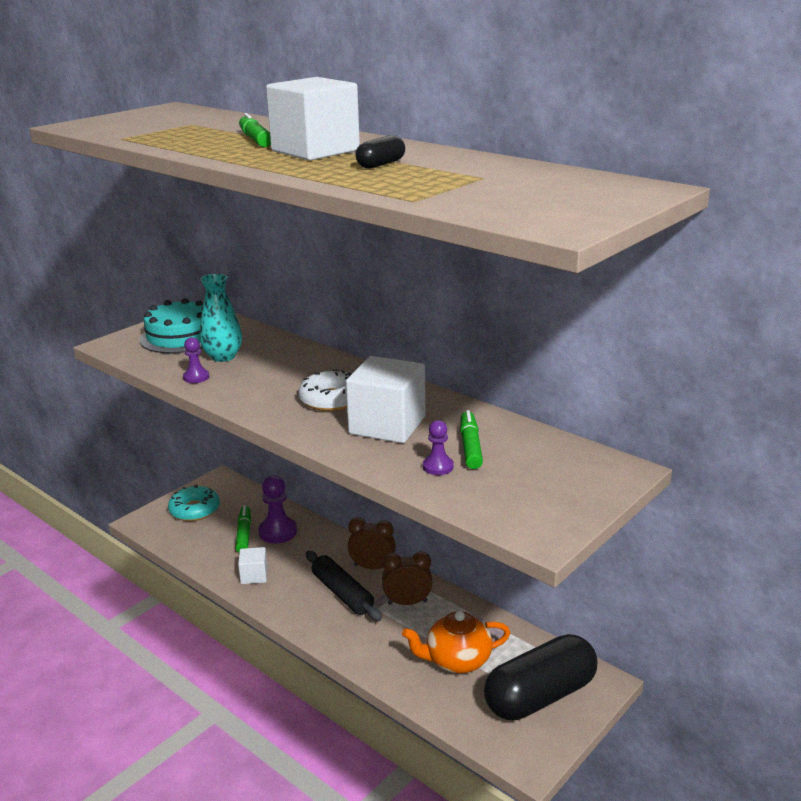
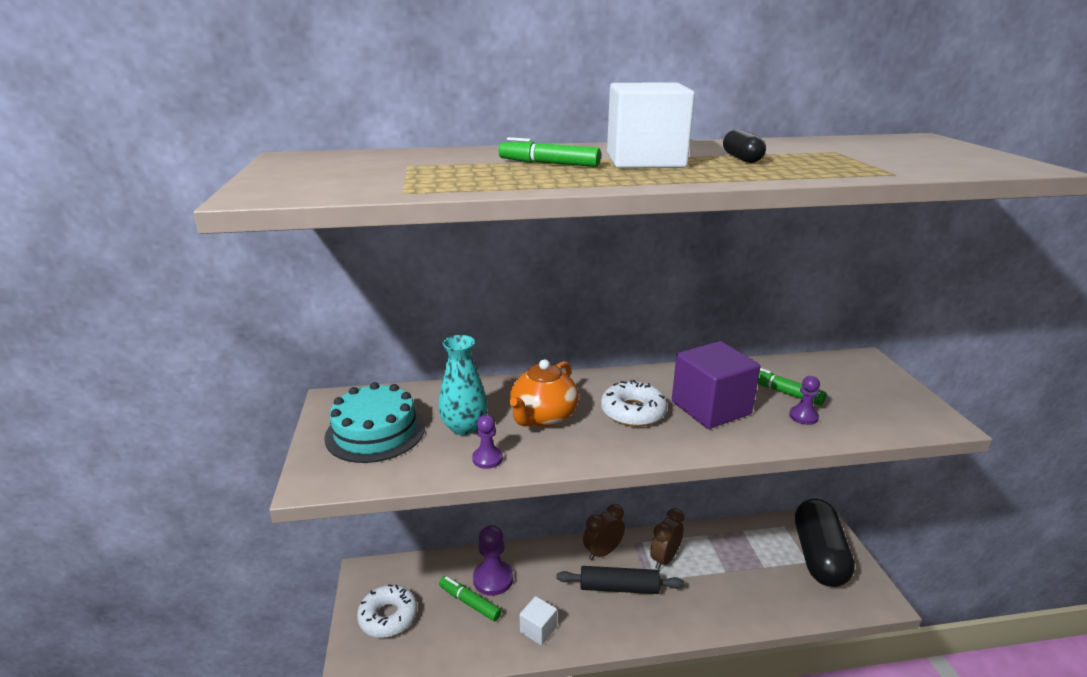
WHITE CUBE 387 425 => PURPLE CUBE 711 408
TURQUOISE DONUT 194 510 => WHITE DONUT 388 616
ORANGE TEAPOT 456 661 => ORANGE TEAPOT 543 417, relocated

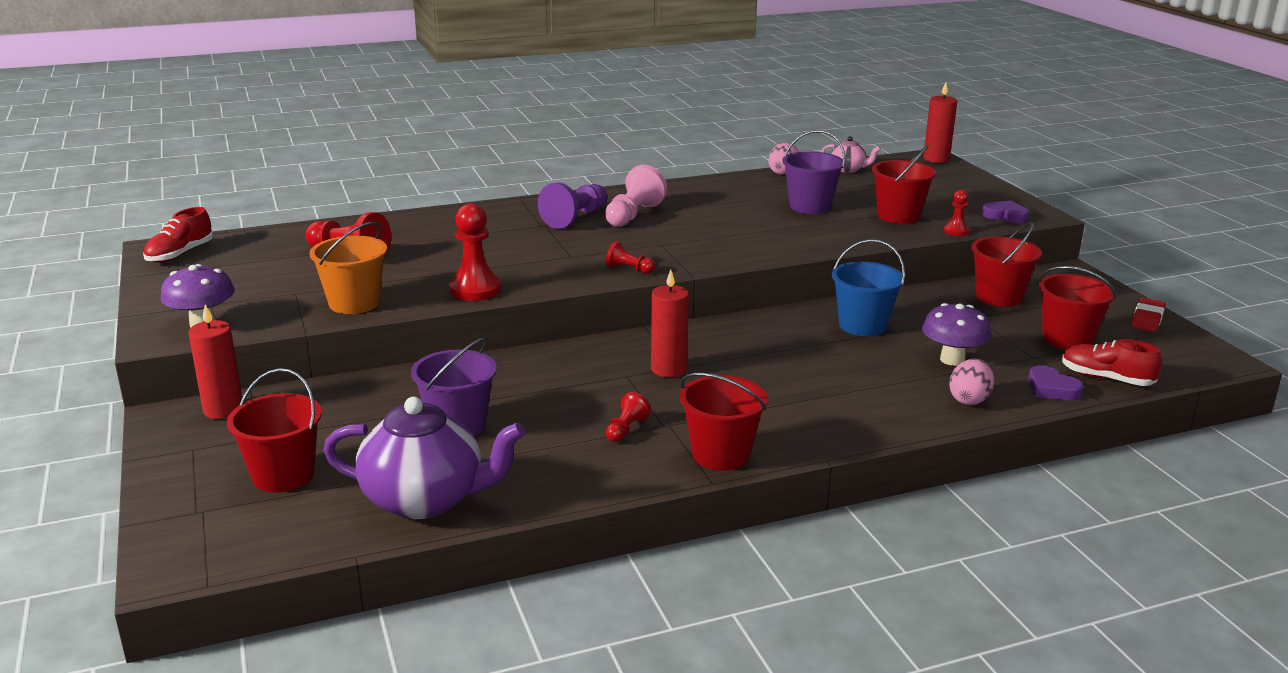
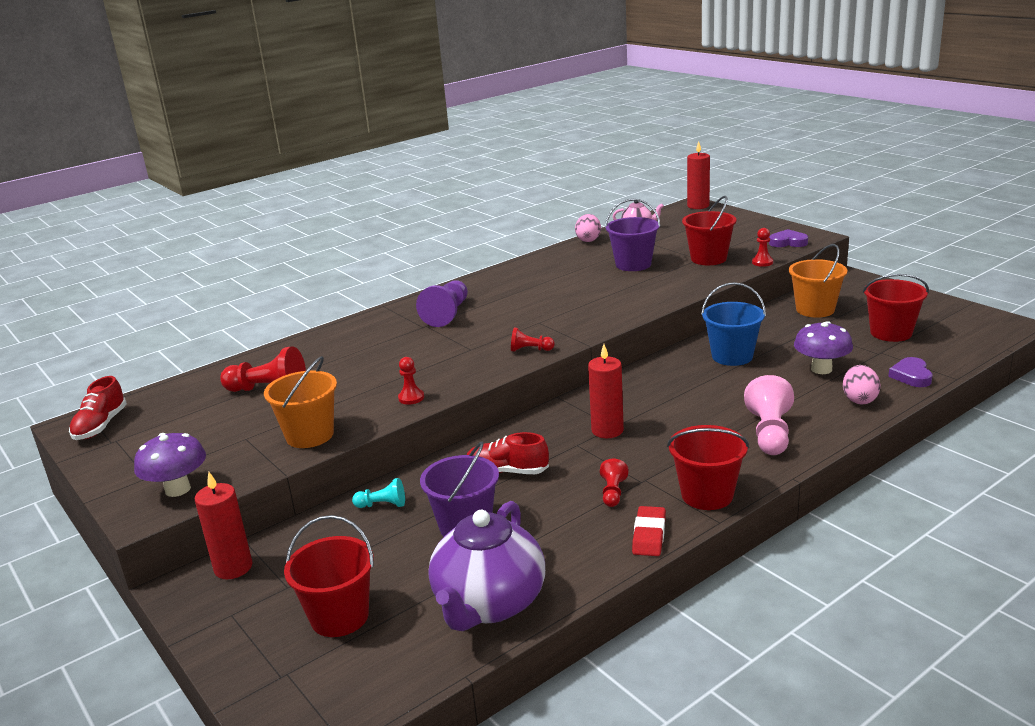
PINK PAWN 633 215 => PINK PAWN 770 433, relocated
RED PAWN 475 289 => RED PAWN 411 398, x0.54
RED BUCKET 998 297 => ORANGE BUCKET 815 309
RED ERASER 1147 319 => RED ERASER 649 535, relocated
RED SHOE 1106 378 => RED SHOE 507 471, relocated
PURPLE HEART 1051 389 => PURPLE HEART 911 376, 60 degrees clockwise
PURPLE TEAPOT 426 499 => PURPLE TEAPOT 489 604, 120 degrees clockwise
nothing => TURQUOISE PAWN 382 505

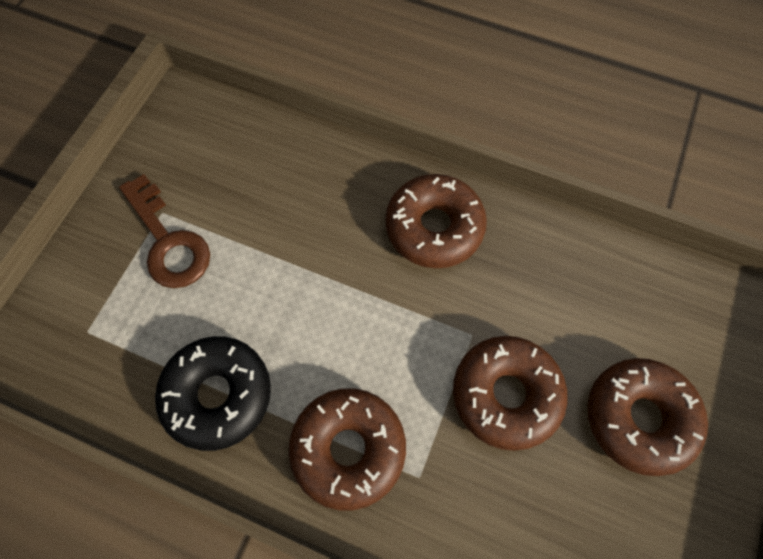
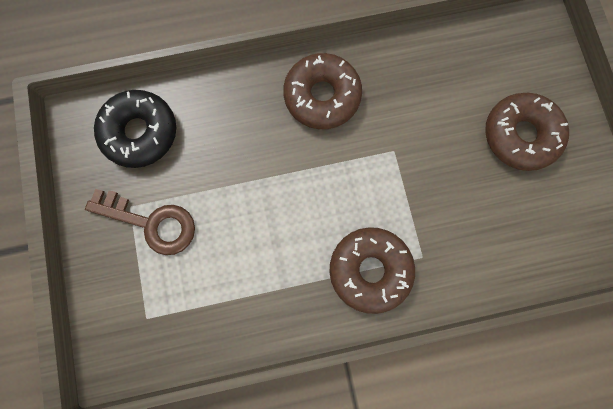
BLACK DONUT 218 394 => BLACK DONUT 140 133, relocated
BROWN DONUT 505 394 => nothing

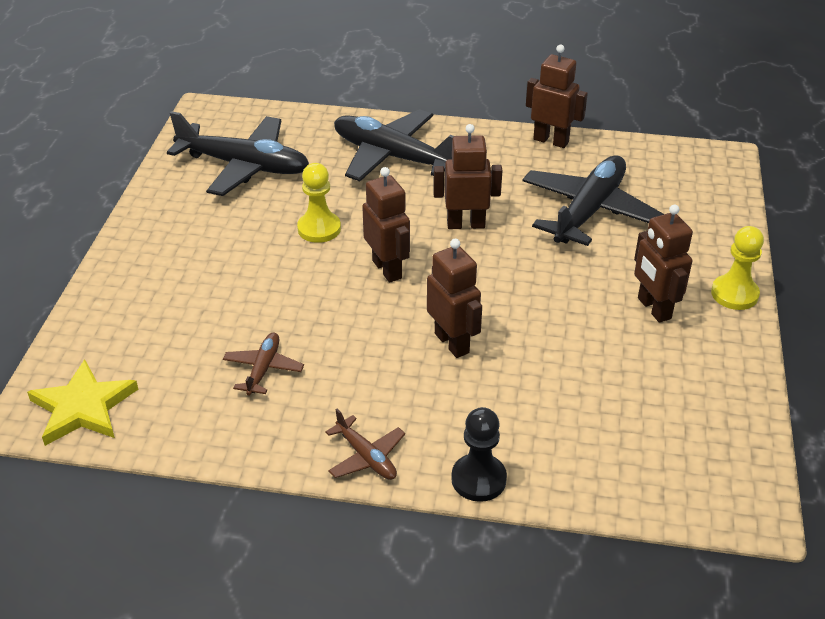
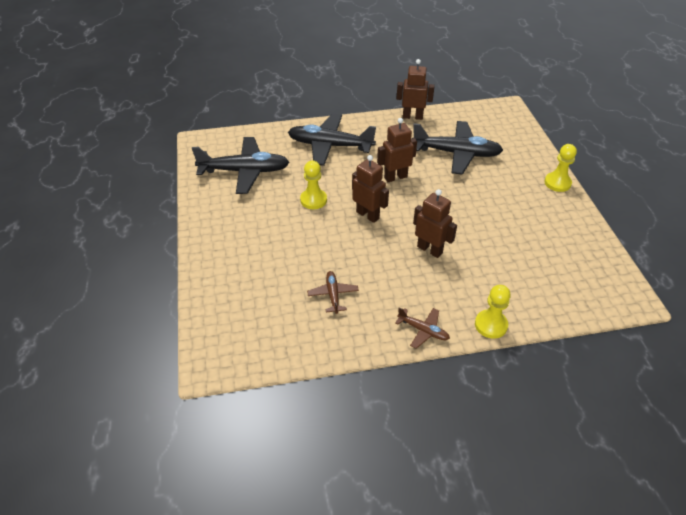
BLACK PLANE 589 211 => BLACK PLANE 457 153, 90 degrees clockwise
BROWN ROBOT 653 308 => nothing
YELLOW STAR 83 407 => nothing
BLACK PAWN 478 479 => YELLOW PAWN 491 325

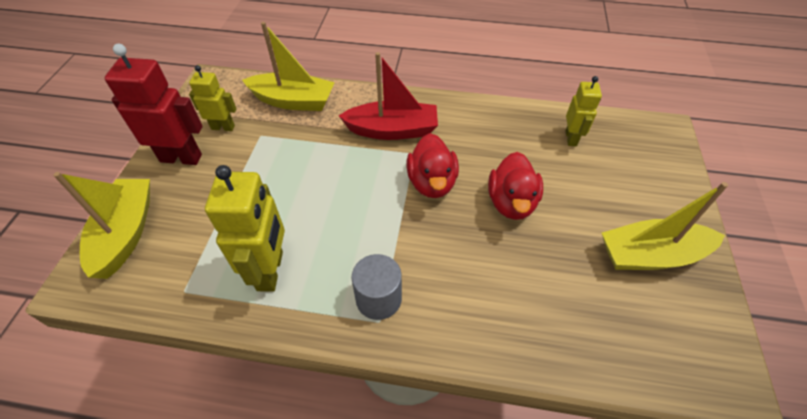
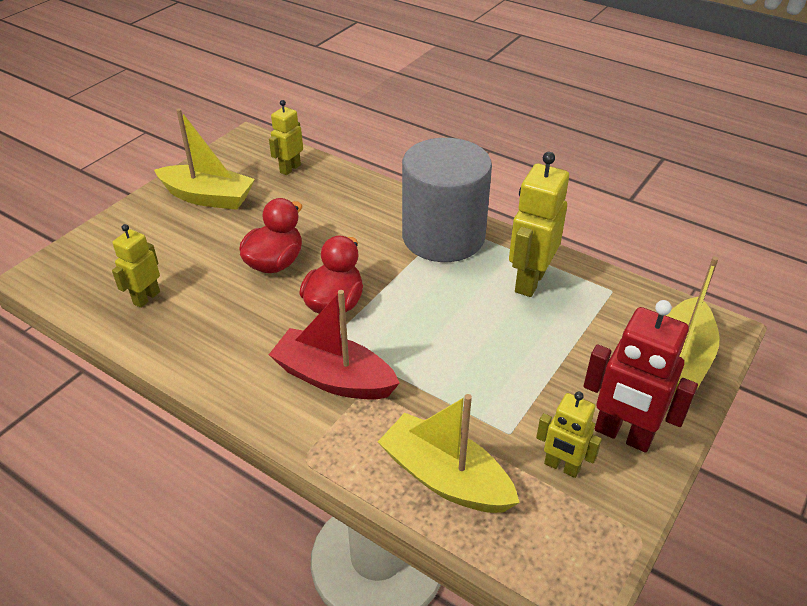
GREY CYLINDER 378 299 => GREY CYLINDER 443 236, x2.06
nothing => YELLOW ROBOT 290 168

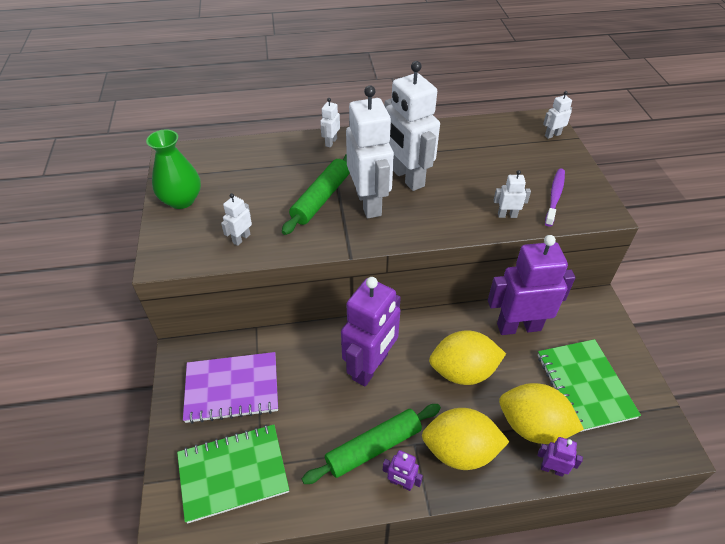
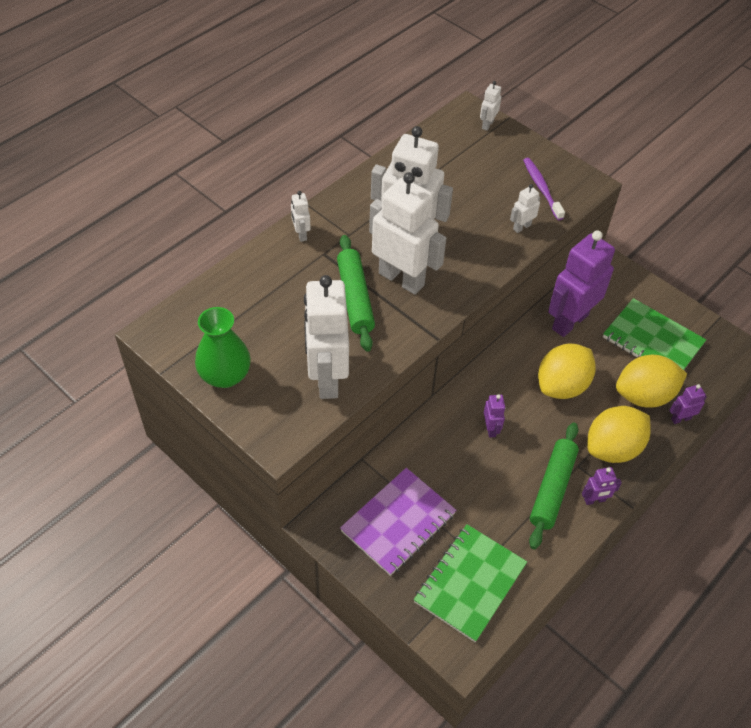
WHITE ROBOT 241 238 => WHITE ROBOT 327 378, x2.32
PURPLE ROBOT 370 367 => PURPLE ROBOT 491 429, x0.43

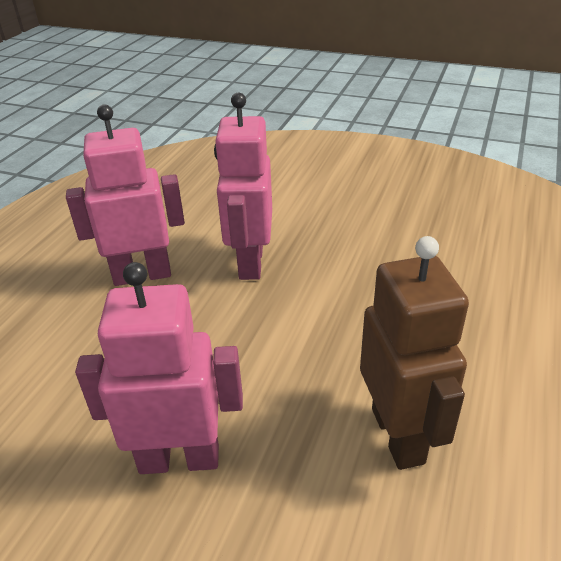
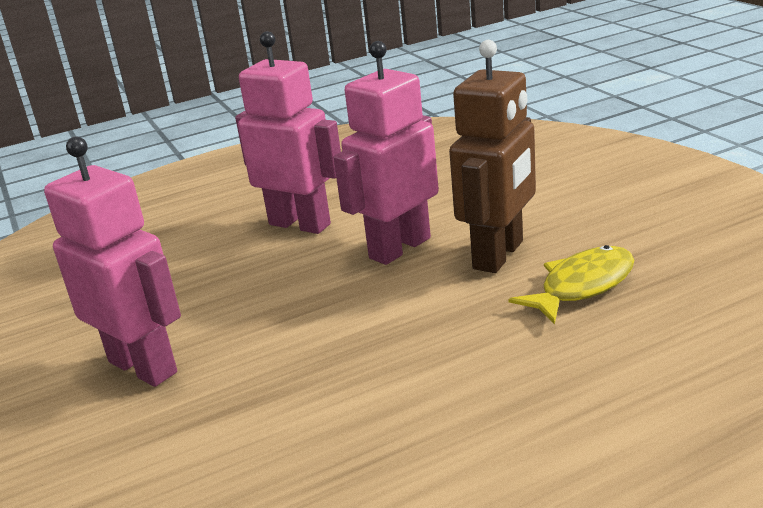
BROWN ROBOT 398 435 => BROWN ROBOT 499 255, relocated
nothing => YELLOW FISH 582 286

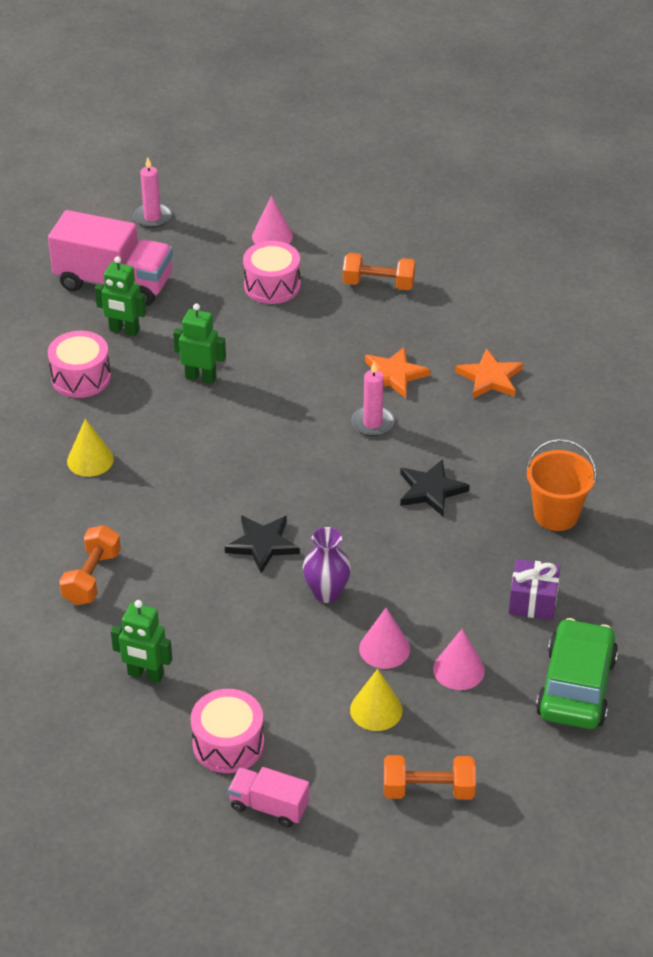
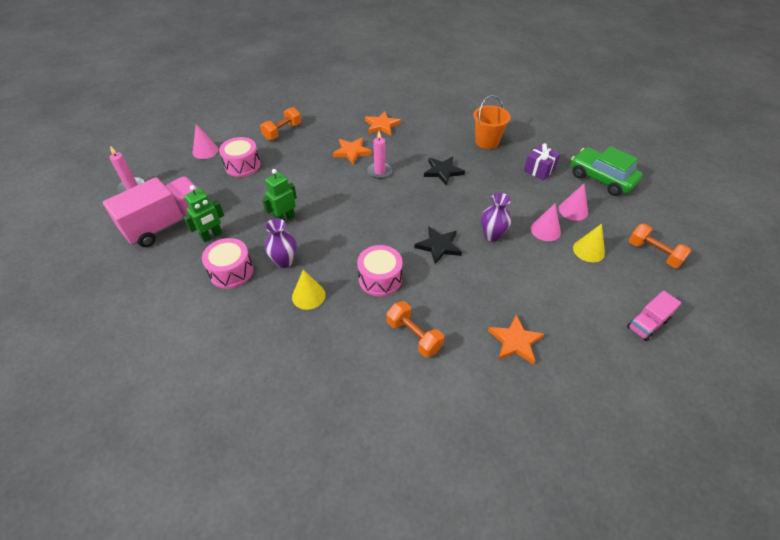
GREEN ROBOT 145 675 => ORANGE STAR 515 341
PINK DRUM 228 744 => PINK DRUM 380 279, relocated
ORANGE DUMBBELL 428 790 => ORANGE DUMBBELL 653 253, 75 degrees counterclockwise
nothing => PURPLE VASE 284 261

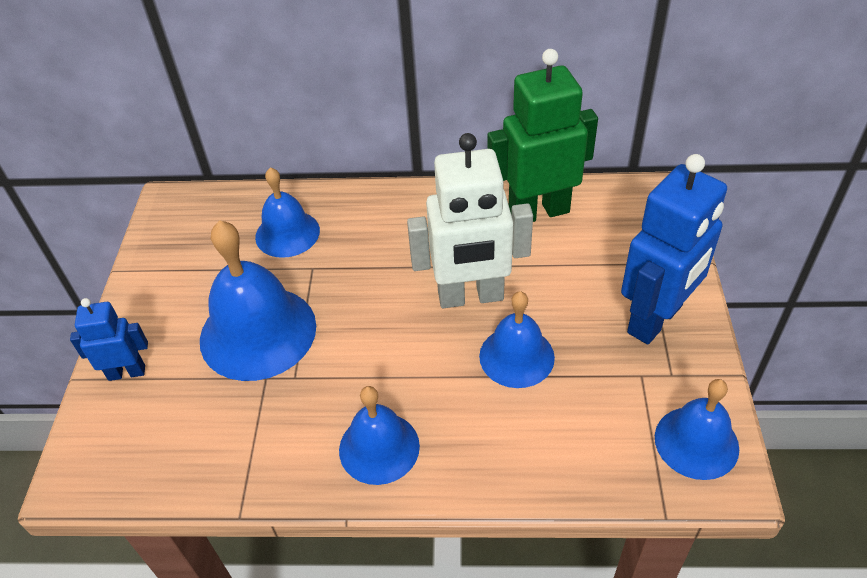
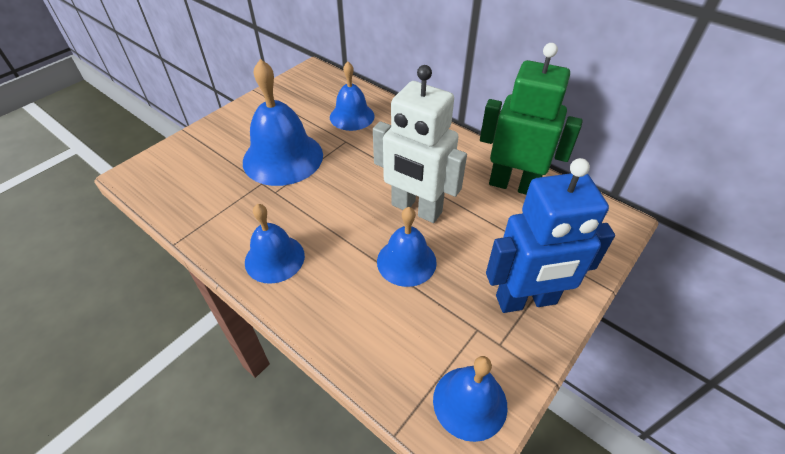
BLUE ROBOT 127 372 => nothing

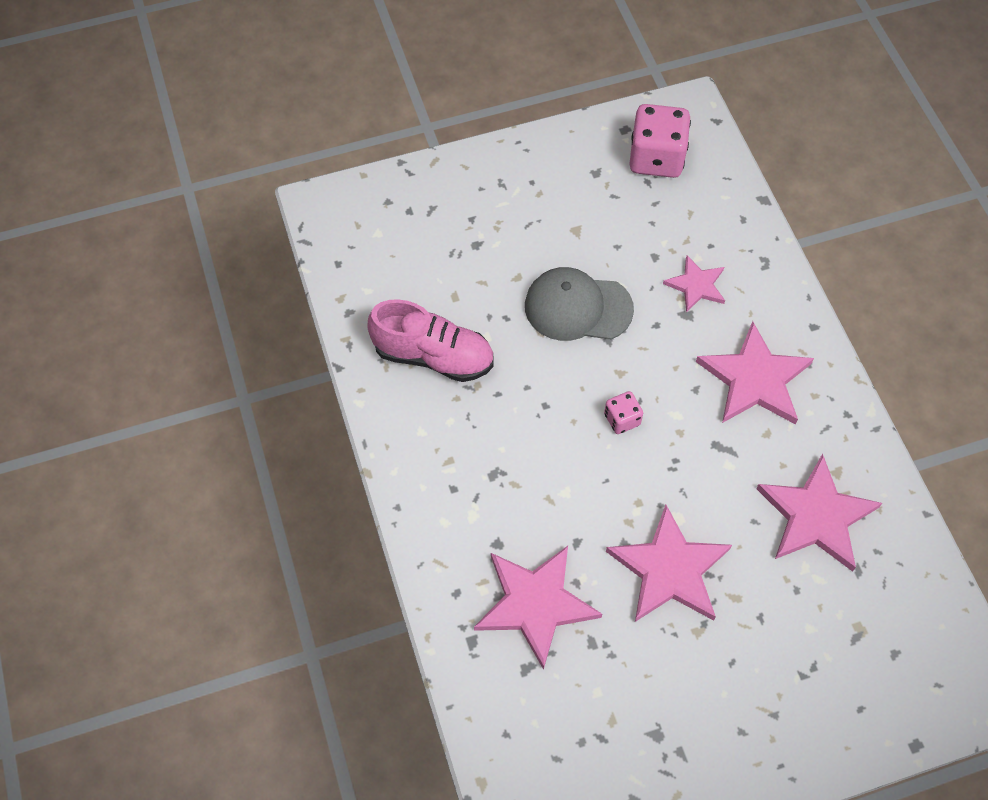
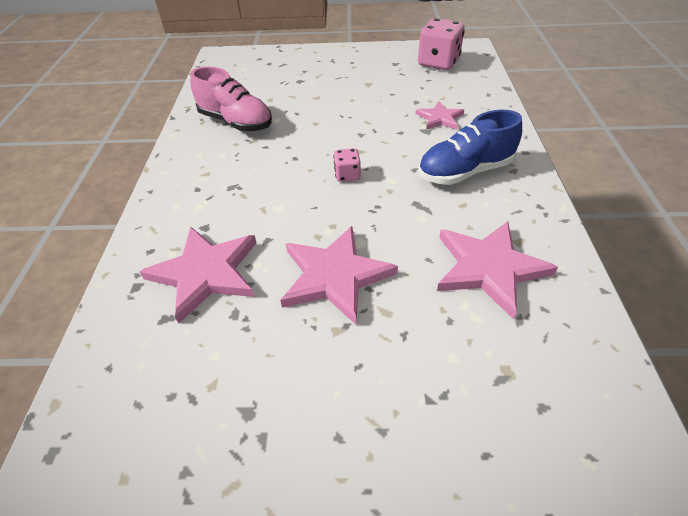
GREY CAP 578 307 => nothing
PINK STAR 754 379 => BLUE SHOE 465 172

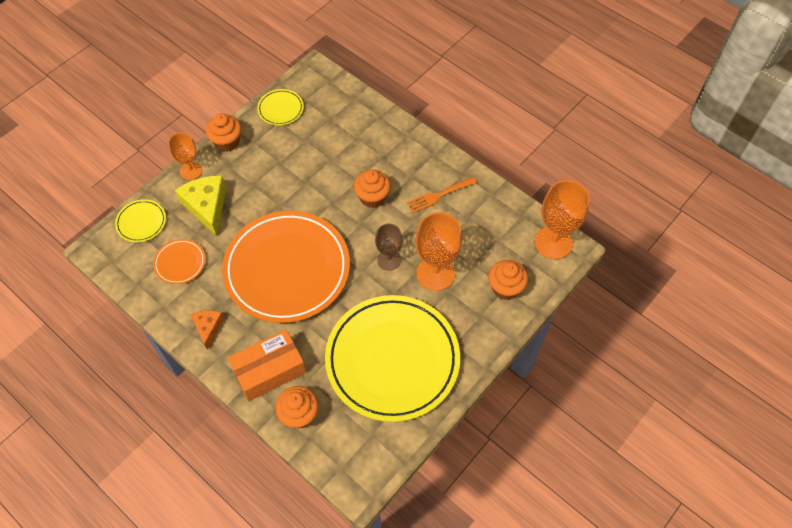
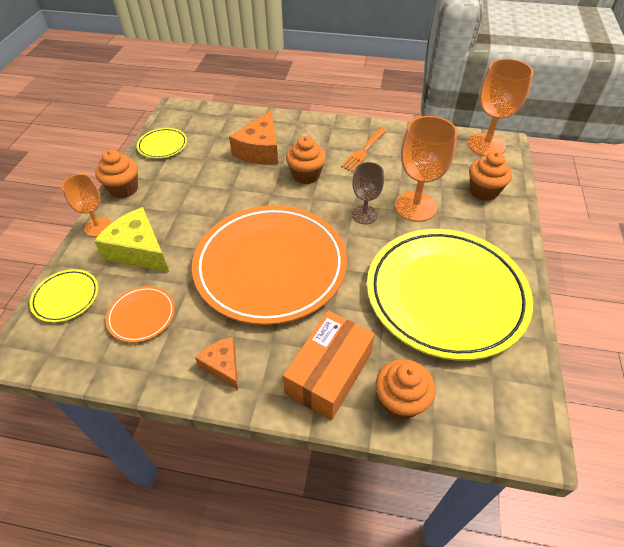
nothing => ORANGE CHEESE 260 150

